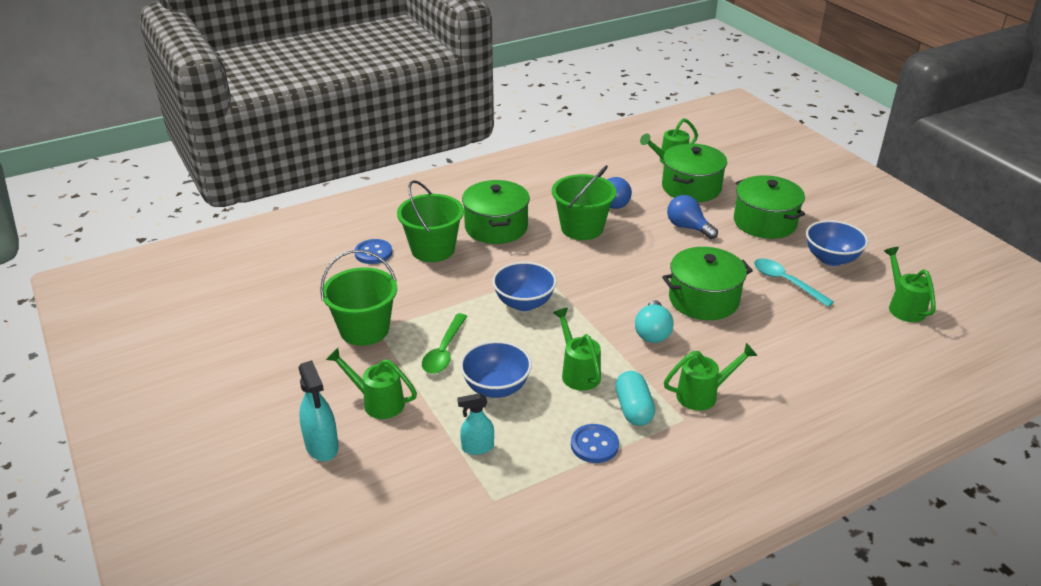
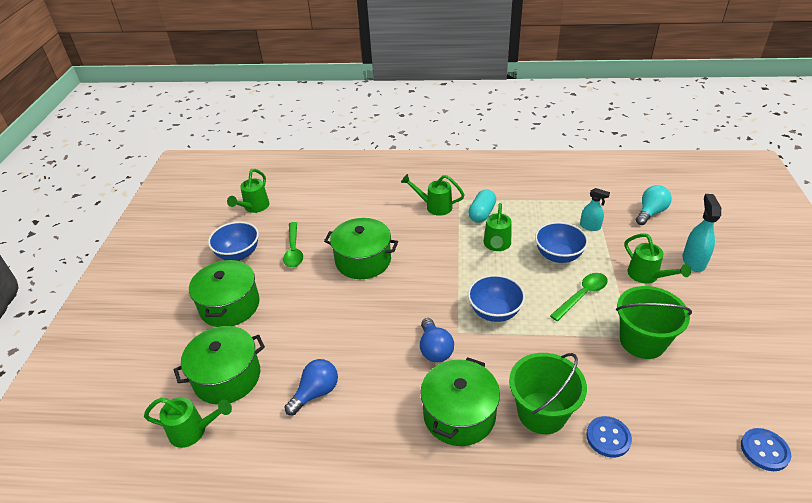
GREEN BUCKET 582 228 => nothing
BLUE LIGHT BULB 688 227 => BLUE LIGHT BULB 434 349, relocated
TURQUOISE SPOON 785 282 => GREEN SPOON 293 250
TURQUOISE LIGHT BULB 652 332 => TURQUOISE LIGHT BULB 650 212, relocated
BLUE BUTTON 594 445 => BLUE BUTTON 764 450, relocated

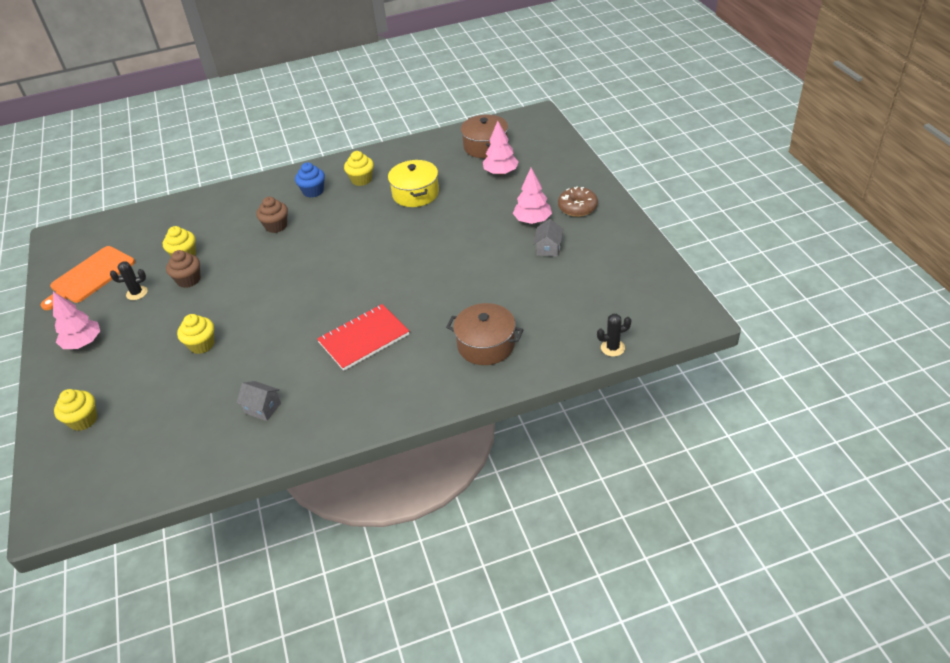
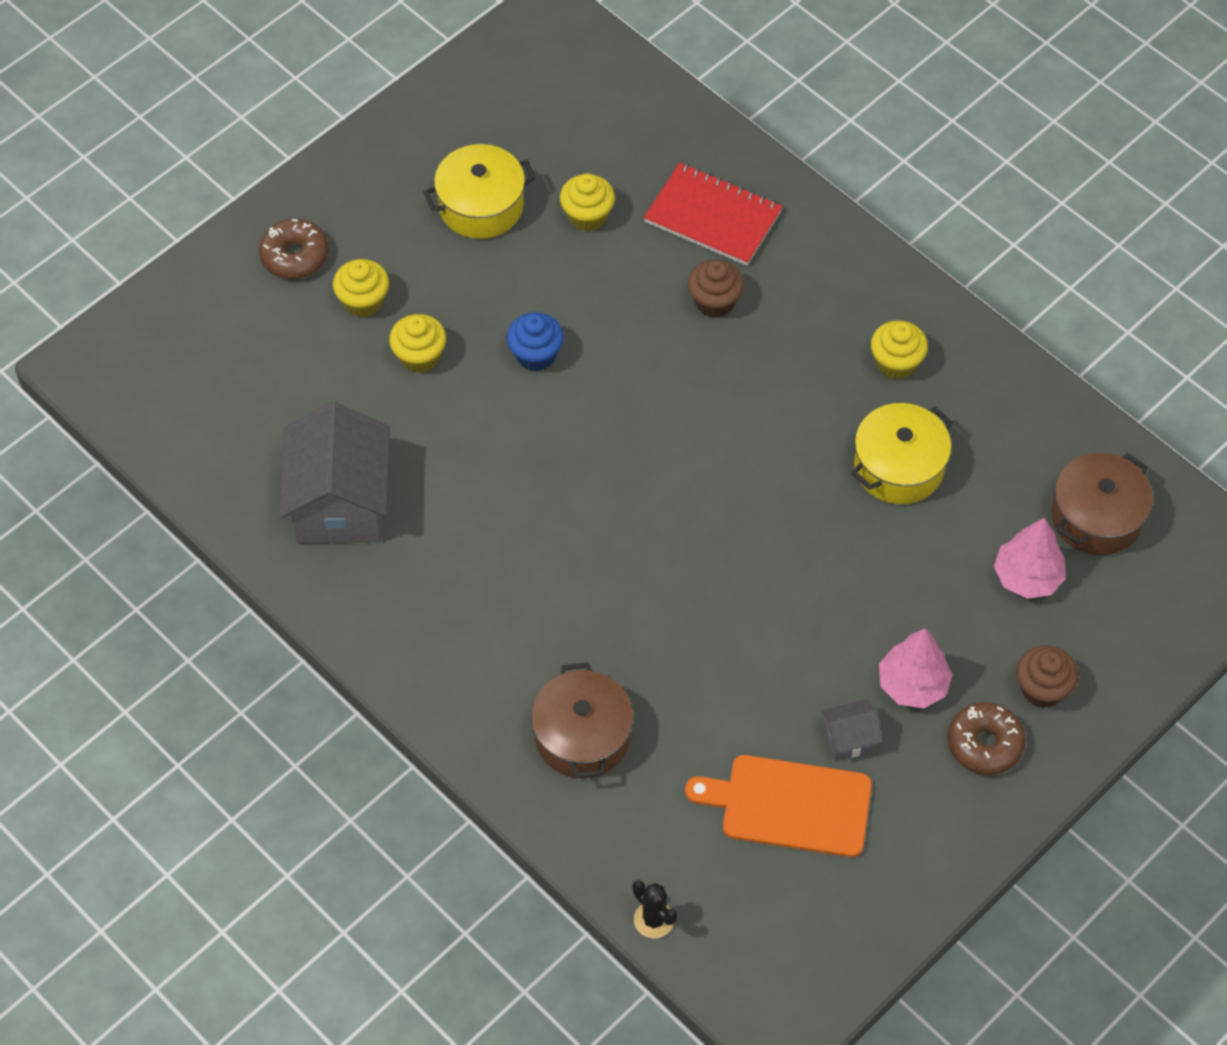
BLUE CUPCAKE 313 191 => BLUE CUPCAKE 536 355, relocated
ORANGE CUTTING BOARD 90 276 => ORANGE CUTTING BOARD 789 805, relocated
BROWN CUPCAKE 189 280 => BROWN CUPCAKE 1042 689, relocated
BLACK CACTUS 137 293 => YELLOW POT 481 206
PINK TREE 83 343 => nothing
RED NOTEBOOK 364 338 => RED NOTEBOOK 713 216, relocated
GREY HOUSE 263 408 => GREY HOUSE 340 503, x2.23
YELLOW CUPCAKE 83 420 => YELLOW CUPCAKE 363 301, relocated
nothing => BROWN DONUT 295 256

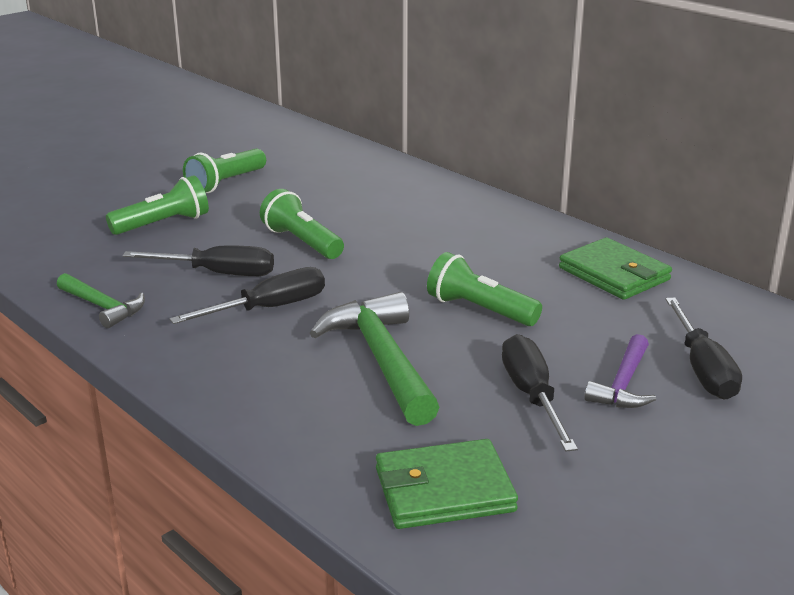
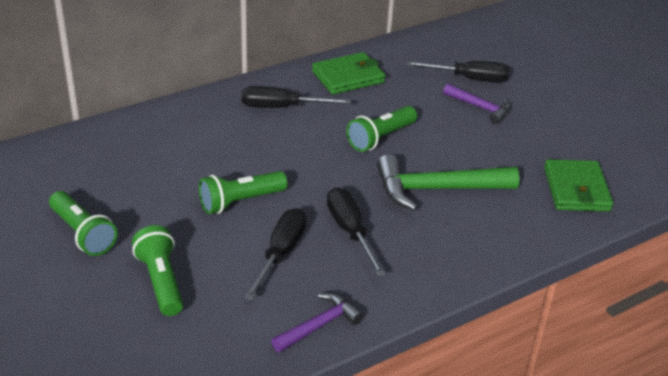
GREEN HAMMER 103 307 => PURPLE HAMMER 319 325
BLACK SCREWDRIVER 532 396 => BLACK SCREWDRIVER 282 107, relocated

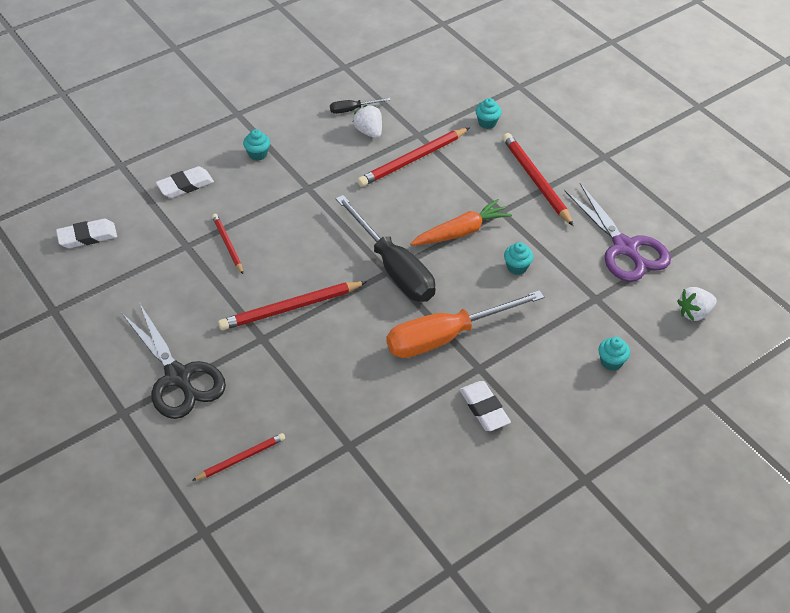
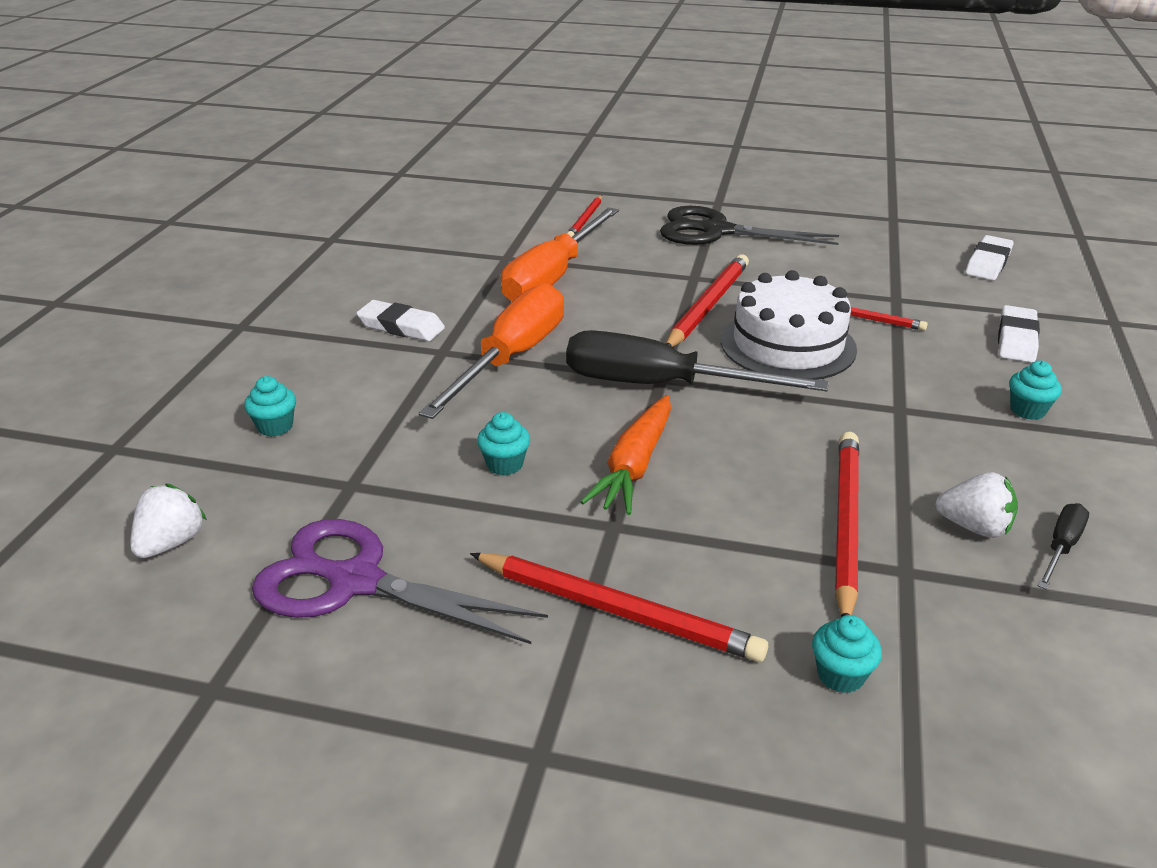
nothing => ORANGE SCREWDRIVER 552 277
nothing => WHITE CAKE 788 345

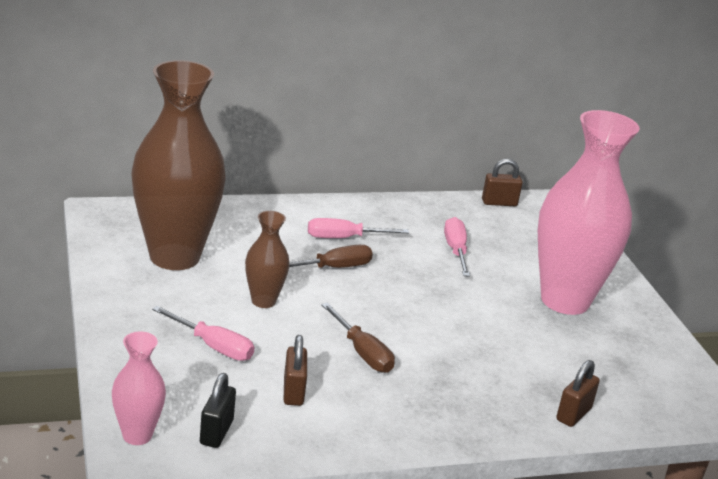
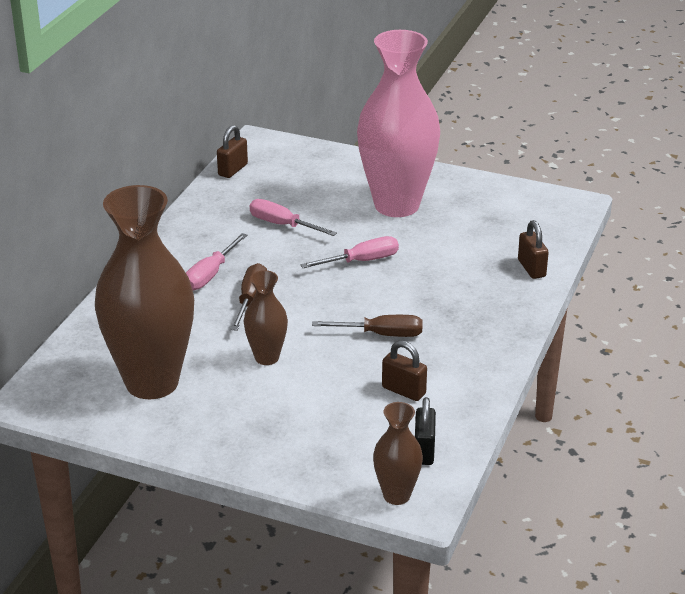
PINK SCREWDRIVER 213 346 => PINK SCREWDRIVER 361 261, relocated
PINK VASE 137 435 => BROWN VASE 396 495
BLACK PADLOCK 216 432 => BLACK PADLOCK 424 451, 45 degrees clockwise

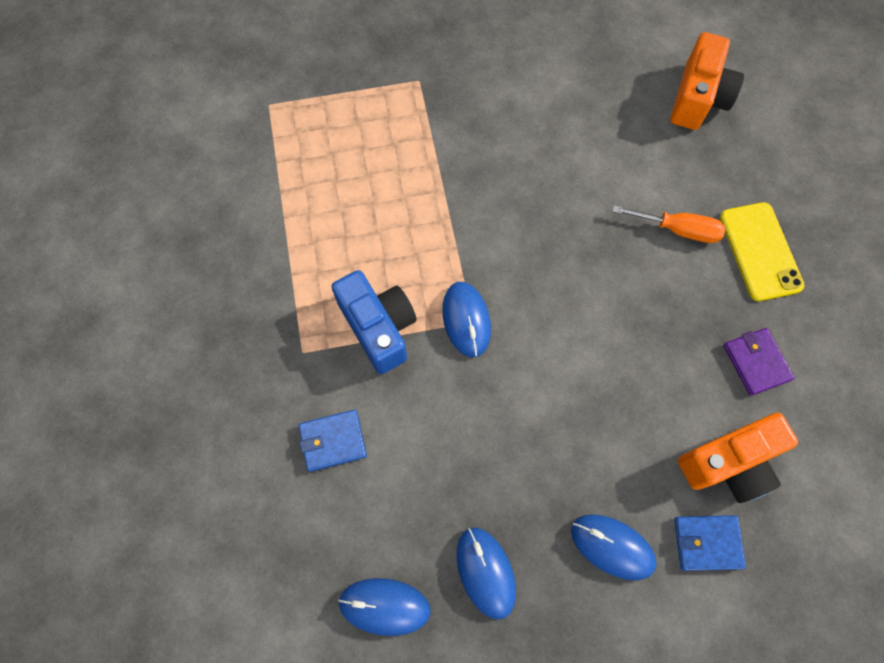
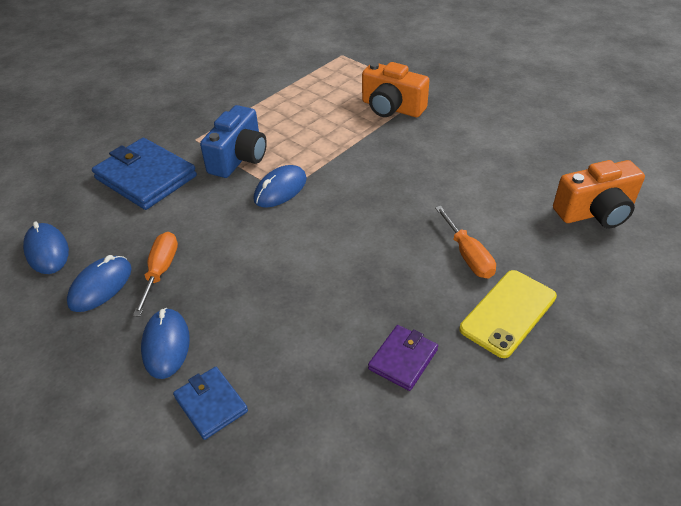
BLUE WALLET 333 441 => BLUE WALLET 146 177, x1.85
ORANGE CAMERA 729 463 => ORANGE CAMERA 392 108, relocated
nothing => ORANGE SCREWDRIVER 161 271

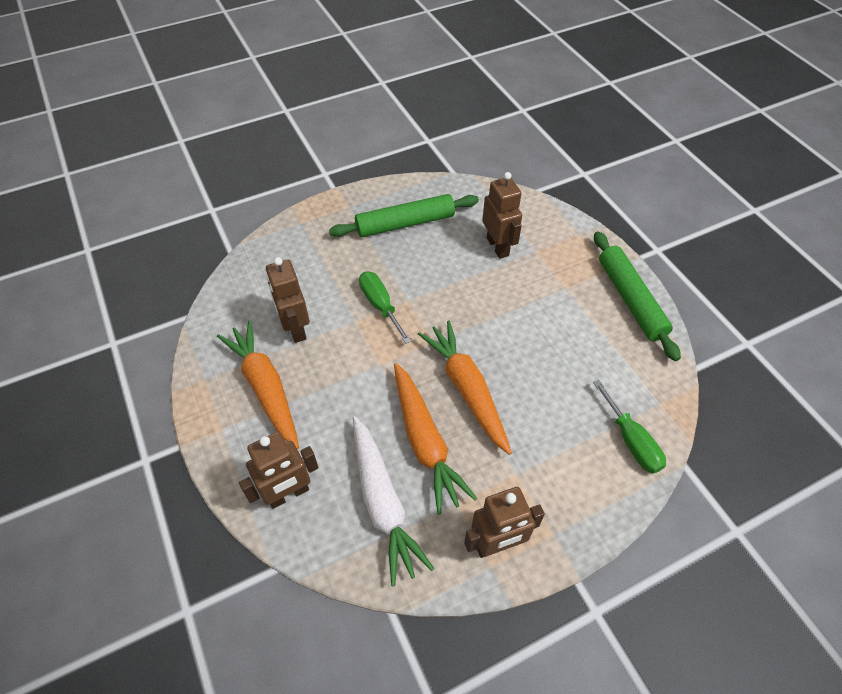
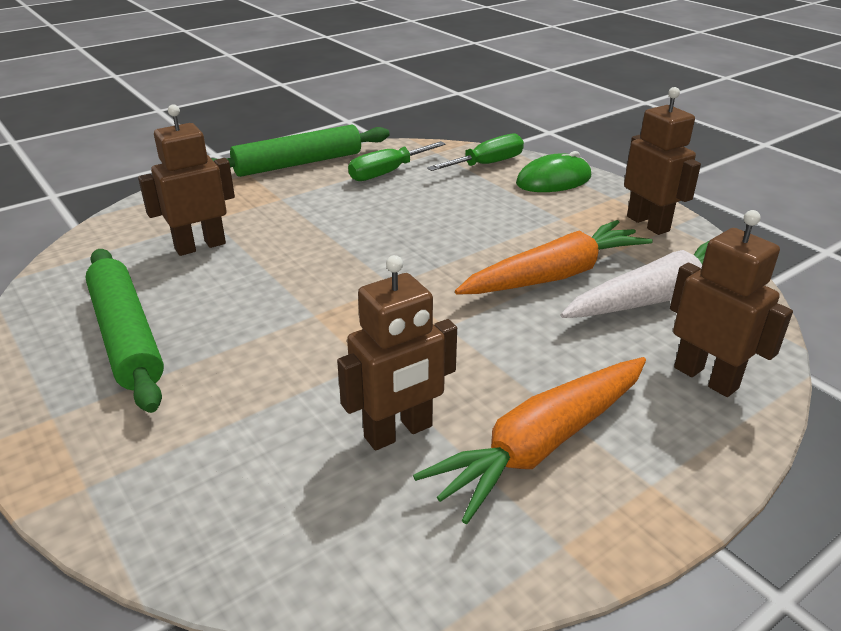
GREEN SCREWDRIVER 380 305 => GREEN SCREWDRIVER 387 173, relocated
ORANGE CARROT 466 389 => nothing
nothing => GREEN MOUSE 553 180

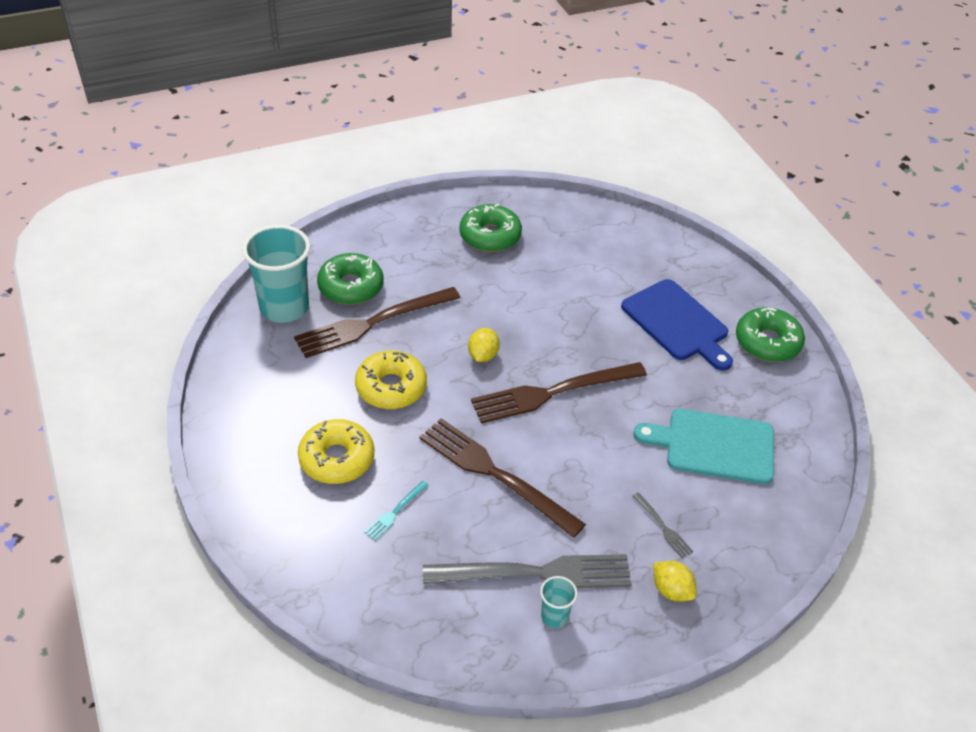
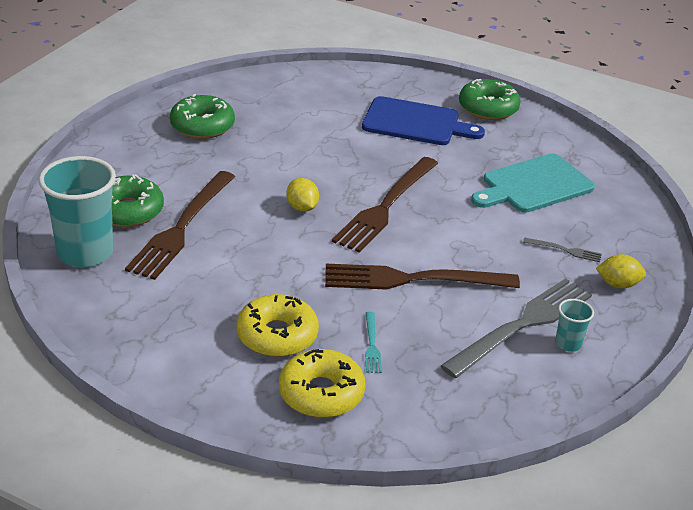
YELLOW DONUT 391 387 => YELLOW DONUT 321 393, relocated

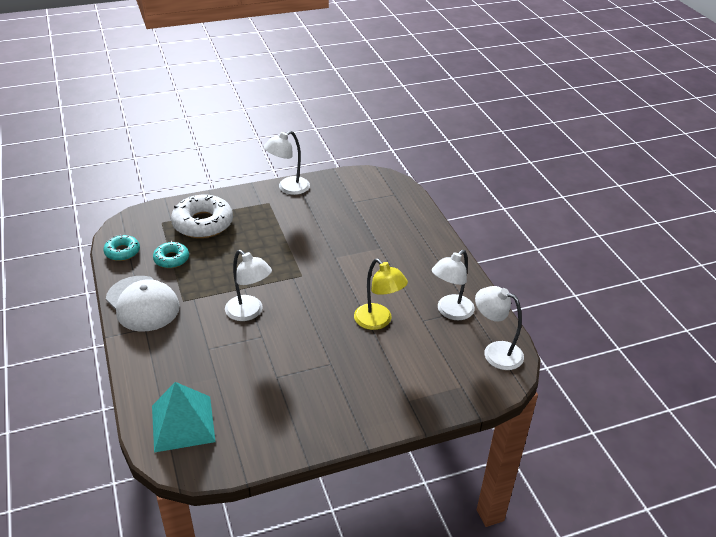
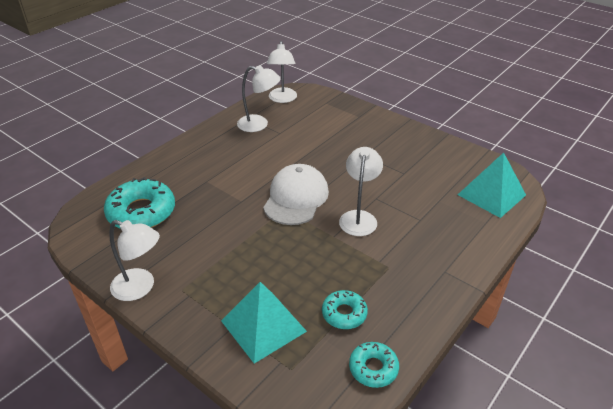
WHITE DONUT 203 223 => TURQUOISE PYRAMID 263 325
YELLOW LAMP 378 321 => nothing
WHITE CAP 142 304 => WHITE CAP 296 198, relocated
nothing => TURQUOISE DONUT 141 212

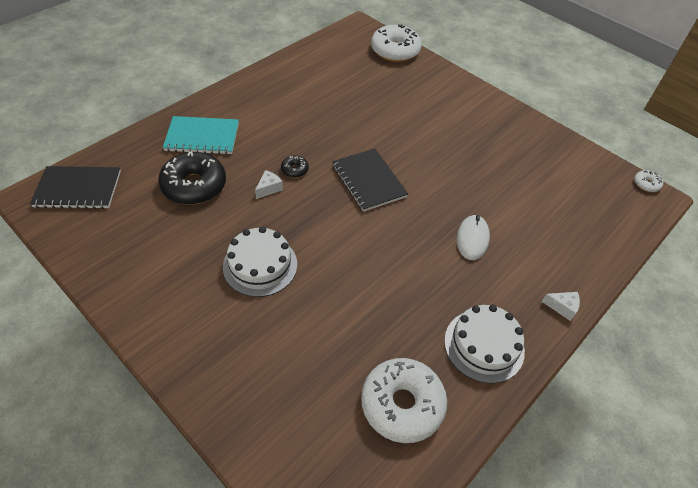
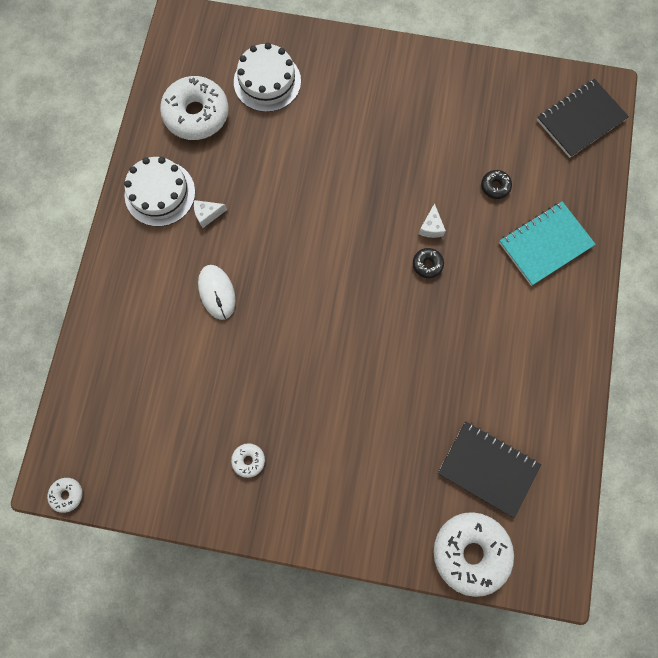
BLACK NOTEBOOK 368 181 => BLACK NOTEBOOK 488 468, relocated
BLACK DONUT 194 186 => BLACK DONUT 495 186, x0.44
WHITE CAKE 260 265 => WHITE CAKE 267 81, relocated
WHITE CHEESE 562 307 => WHITE CHEESE 208 214, relocated
nothing => WHITE DONUT 248 460

